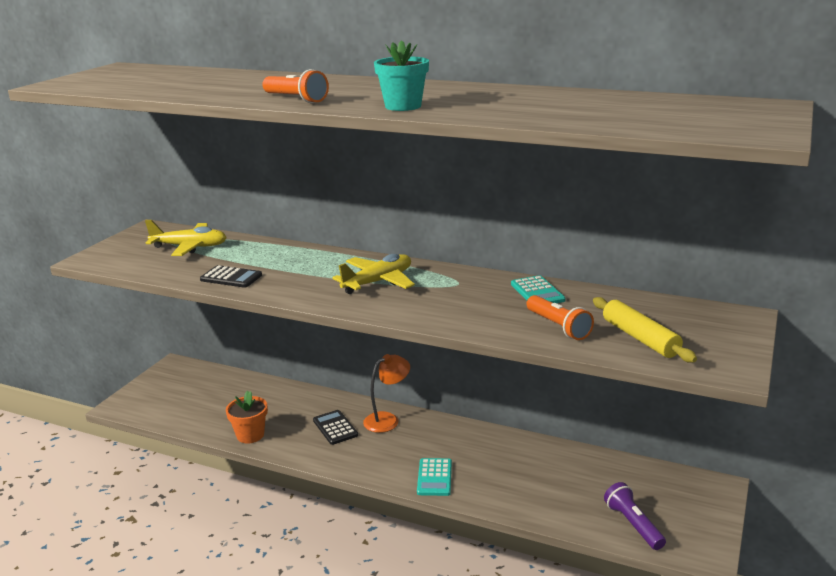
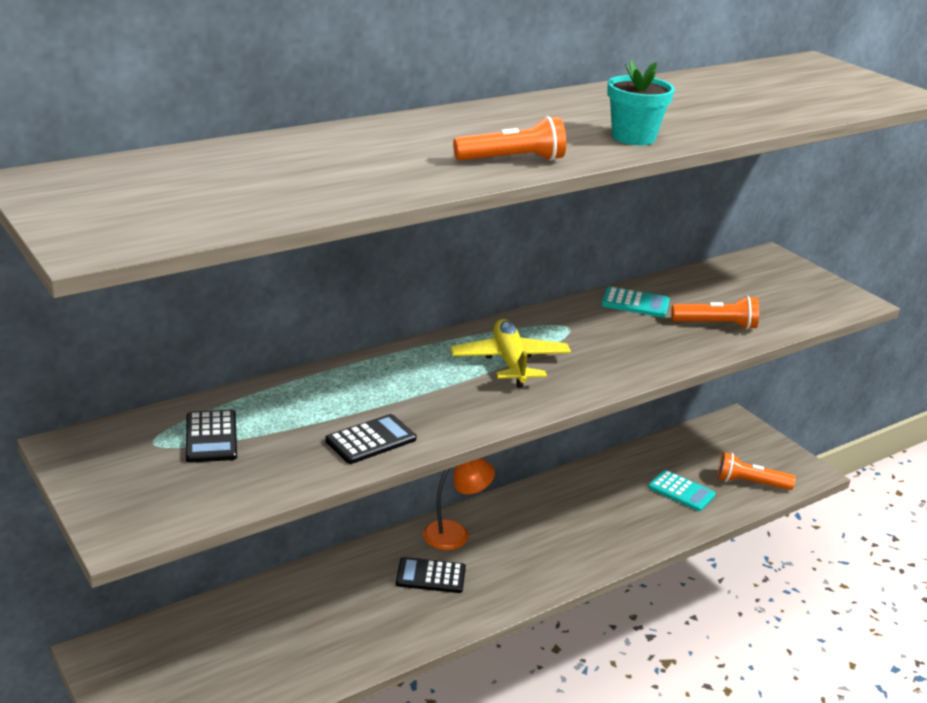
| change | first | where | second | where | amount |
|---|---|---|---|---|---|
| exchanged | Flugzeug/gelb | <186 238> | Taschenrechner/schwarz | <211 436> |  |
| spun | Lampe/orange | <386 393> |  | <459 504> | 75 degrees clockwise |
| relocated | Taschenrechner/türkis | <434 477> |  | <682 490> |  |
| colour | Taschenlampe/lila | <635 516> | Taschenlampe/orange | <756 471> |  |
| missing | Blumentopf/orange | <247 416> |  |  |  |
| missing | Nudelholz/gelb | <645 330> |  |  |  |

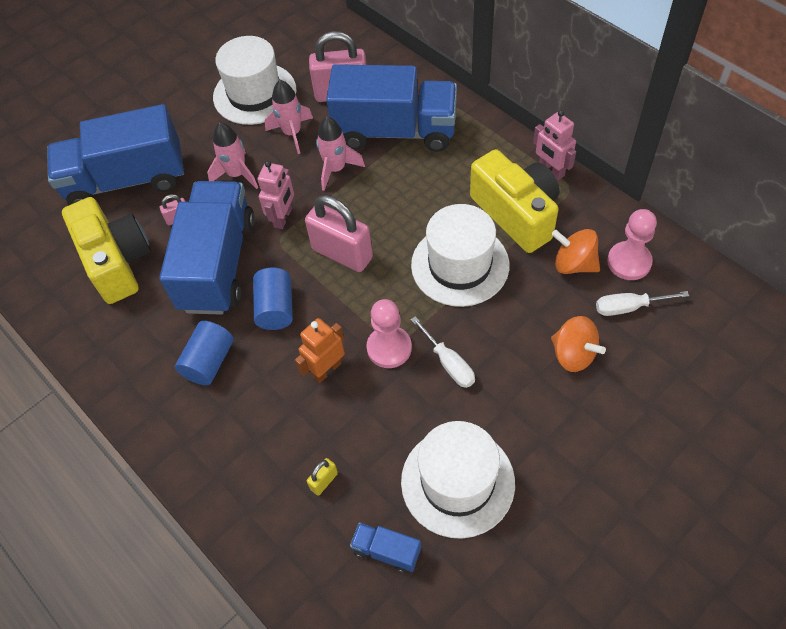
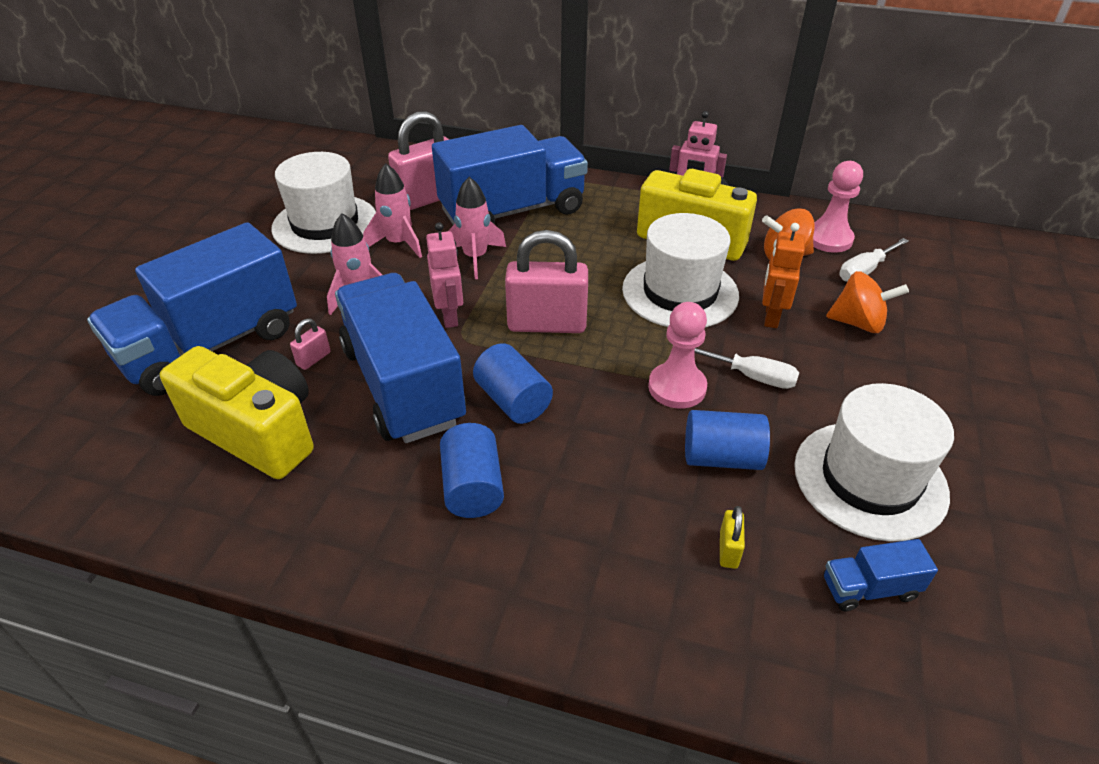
| change | first | where | second | where | amount |
|---|---|---|---|---|---|
| appeared |  |  | Vollzylinder/blau | <727 440> |  |
| relocated | Roboter/orange | <320 350> |  | <783 275> |  |

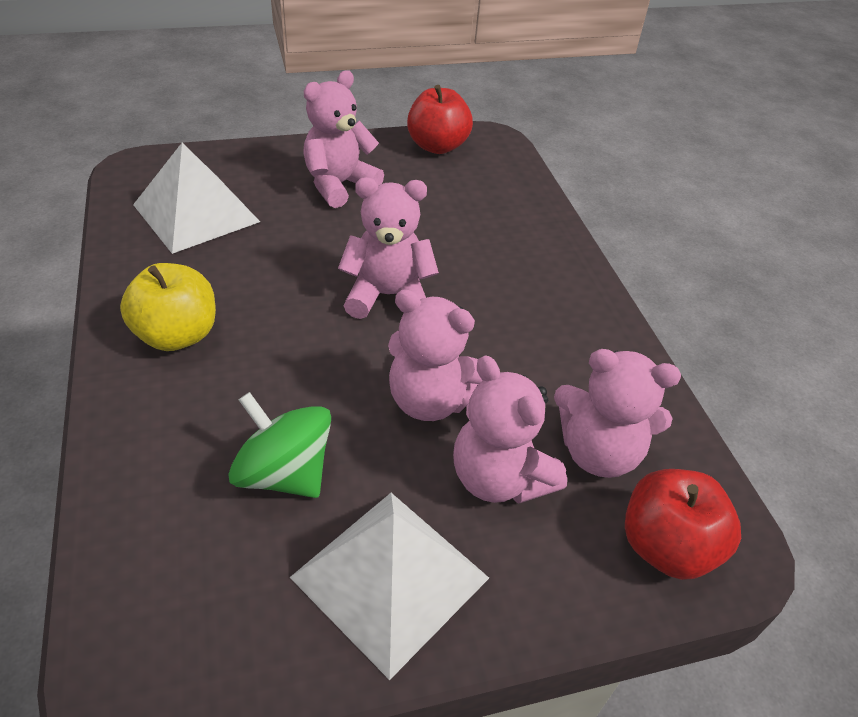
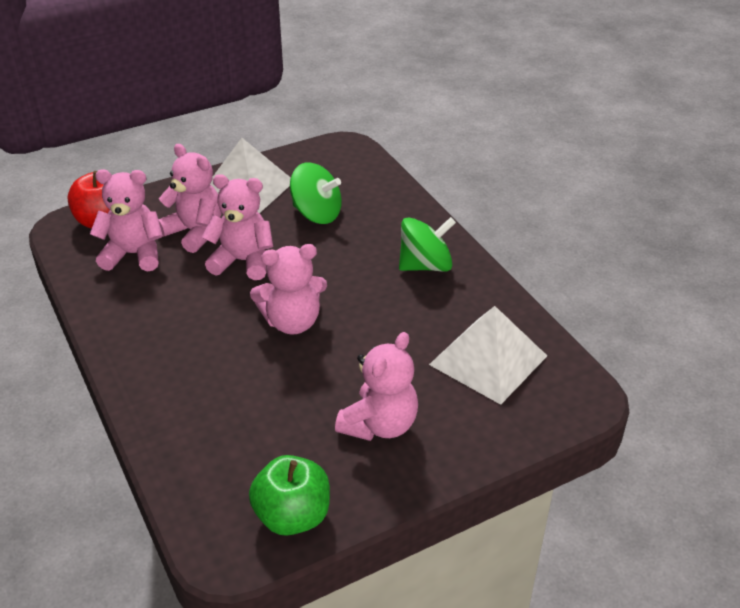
| change | first | where | second | where | amount |
|---|---|---|---|---|---|
| colour | Apfel/rot | <440 119> | Apfel/grün | <289 495> |  |
| exchanged | Apfel/gelb | <168 307> | Kreisel/grün | <427 244> |  |

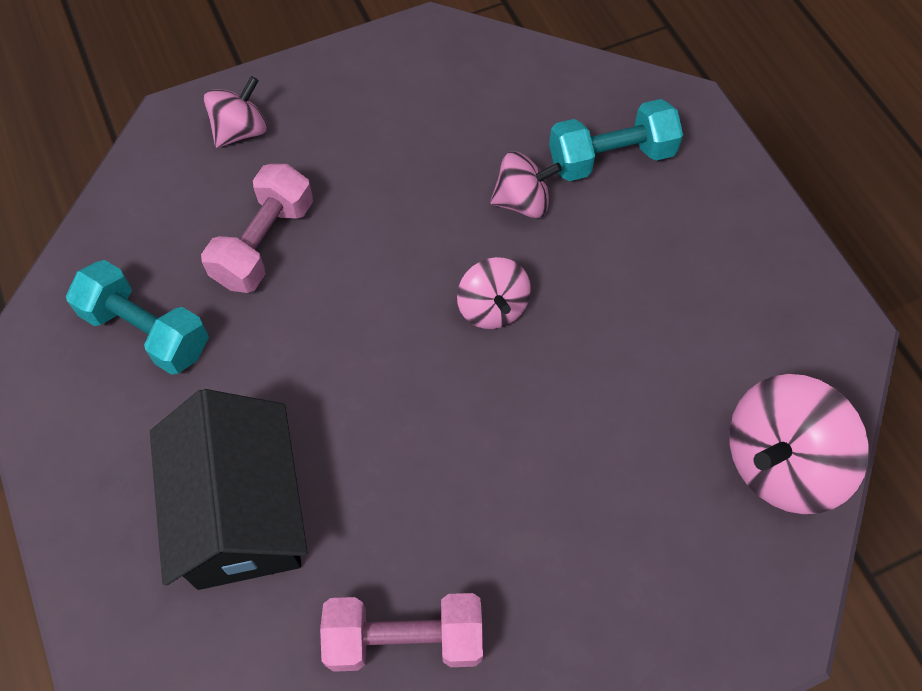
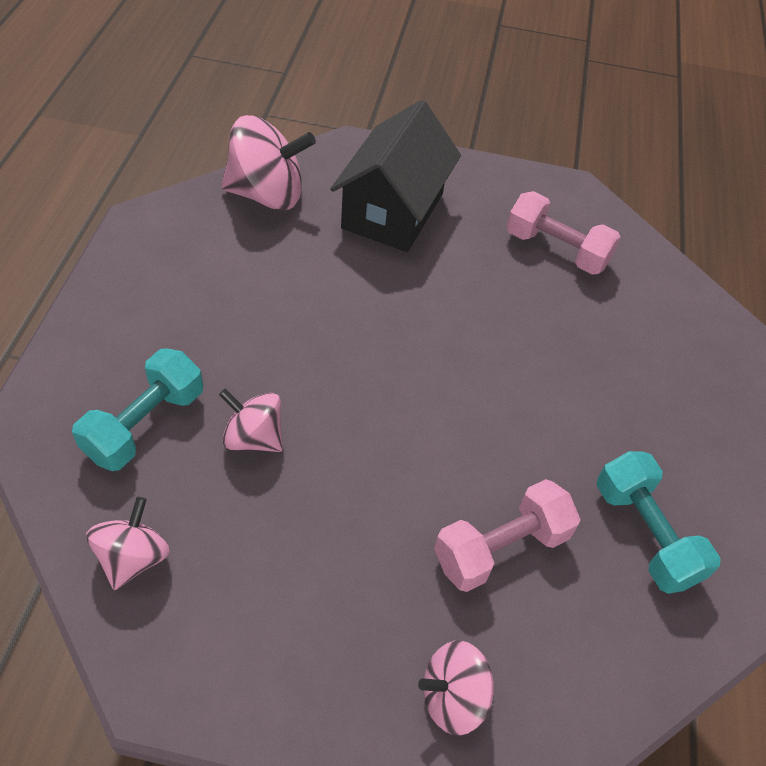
| change | first | where | second | where | amount |
|---|---|---|---|---|---|
| spun | Hantel/türkis | <616 140> |  | <137 410> | 75 degrees counterclockwise |
| relocated | Kreisel/rosa | <494 293> |  | <128 543> |  |
| relocated | Haus/schwarz | <229 489> |  | <395 176> |  |

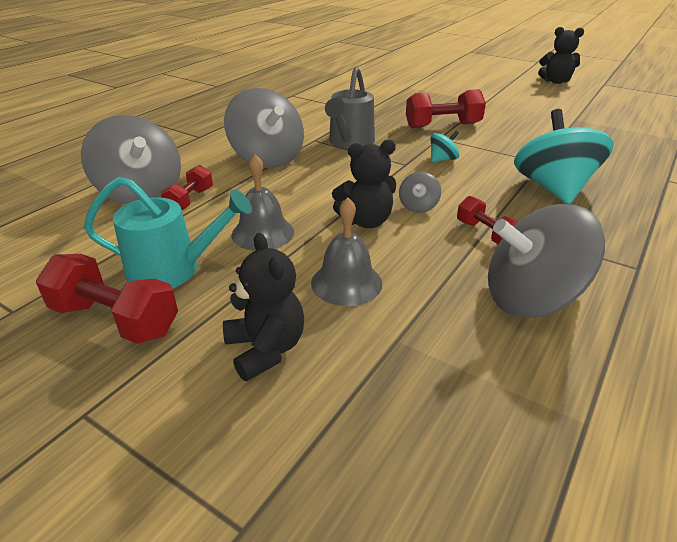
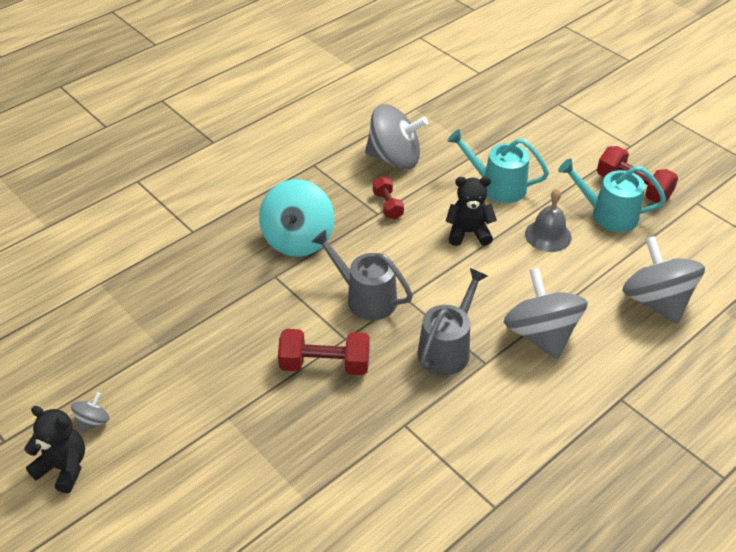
| change | first | where | second | where | amount |
|---|---|---|---|---|---|
| relocated | Kreisel/grau | <420 192> |  | <90 412> |  |
| exchanged | Kreisel/türkis | <445 146> | Gießkanne/grau | <362 275> |  |
| exchanged | Glocke/grau | <346 251> | Gießkanne/türkis | <498 166> |  |
| missing | Hantel/rot | <187 187> |  |  |  |
| missing | Teddybär/schwarz | <263 307> |  |  |  |

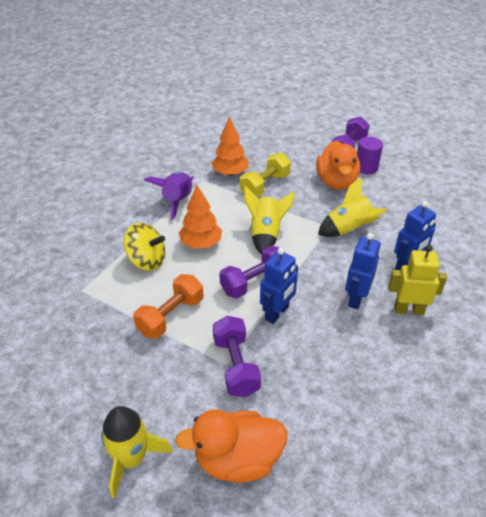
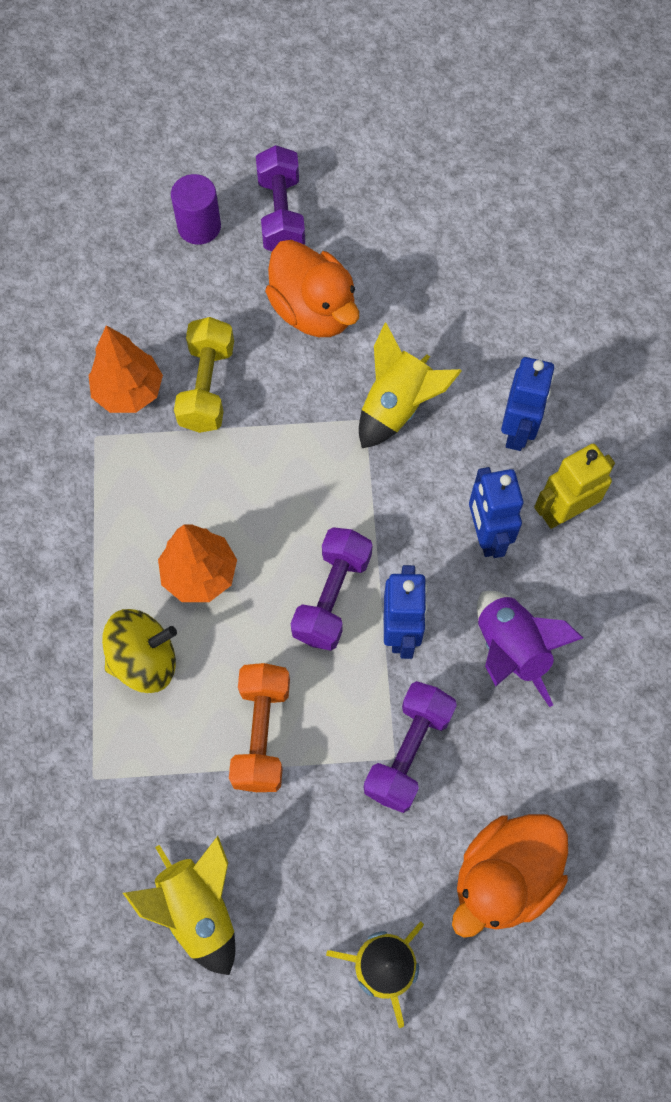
| change | first | where | second | where | amount |
|---|---|---|---|---|---|
| relocated | Rakete/gelb | <269 220> |  | <179 905> |  |
| relocated | Vollzylinder/lila | <370 155> |  | <196 209> |  |
| spun | Hantel/lila | <236 356> |  | <410 747> | 75 degrees clockwise |
| relocated | Rakete/lila | <169 195> |  | <530 649> |  |

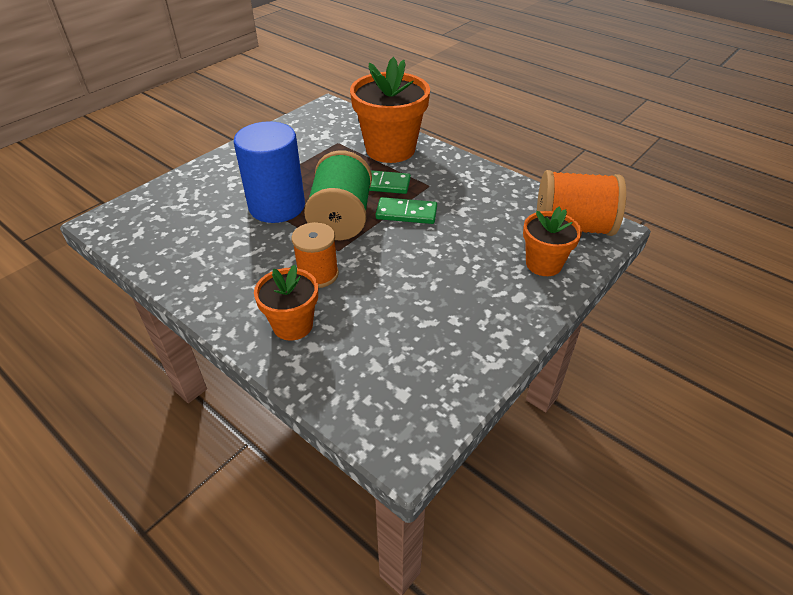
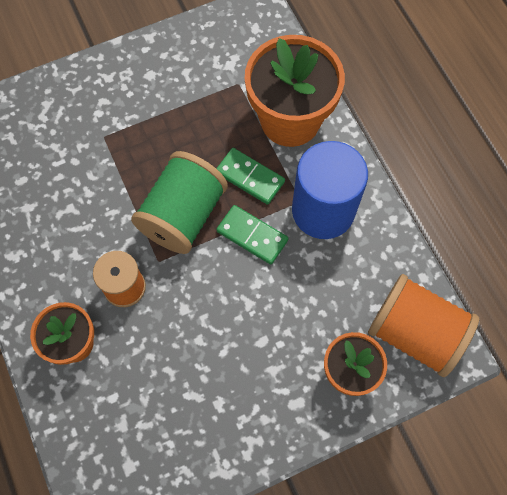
| change | first | where | second | where | amount |
|---|---|---|---|---|---|
| relocated | Vollzylinder/blau | <269 172> |  | <330 190> |  |

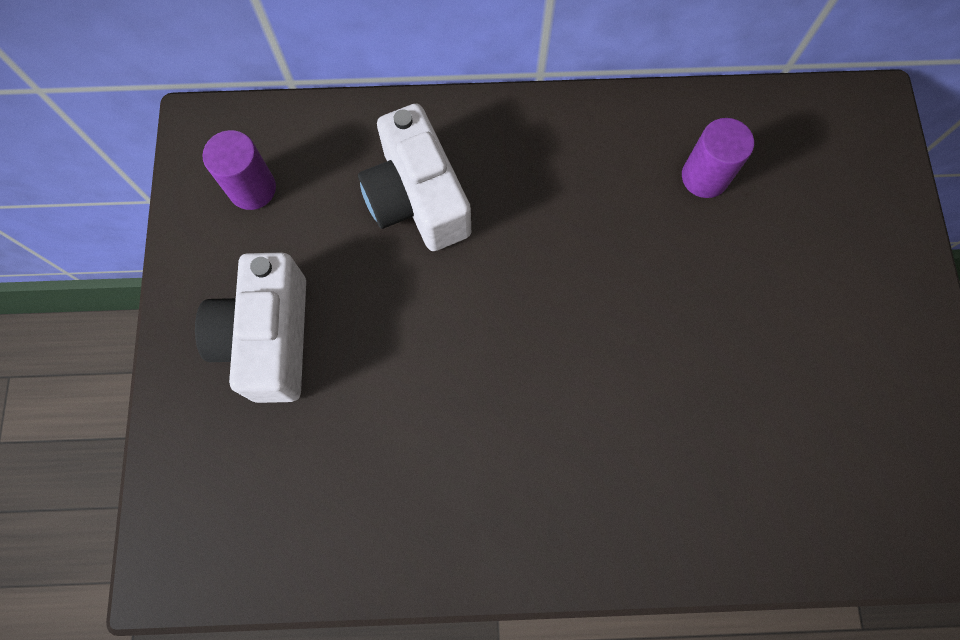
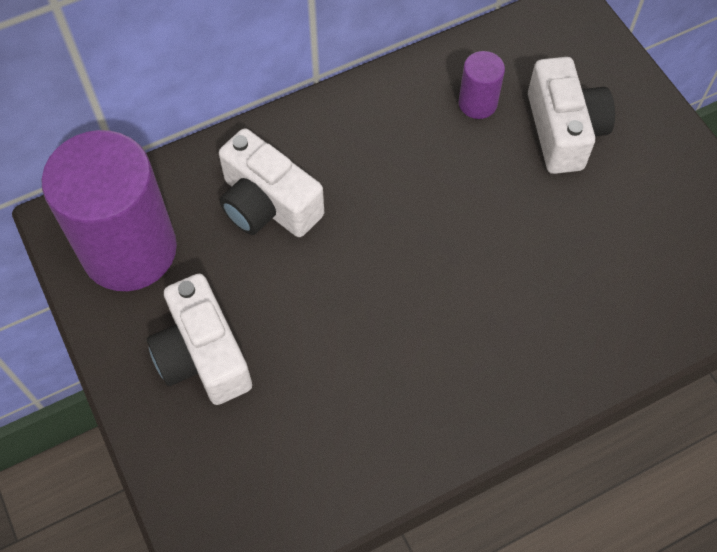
| change | first | where | second | where | amount |
|---|---|---|---|---|---|
| size | Vollzylinder/lila | <239 170> |  | <109 210> | x2.26 |
| appeared |  |  | Kamera/weiß | <571 115> |  |

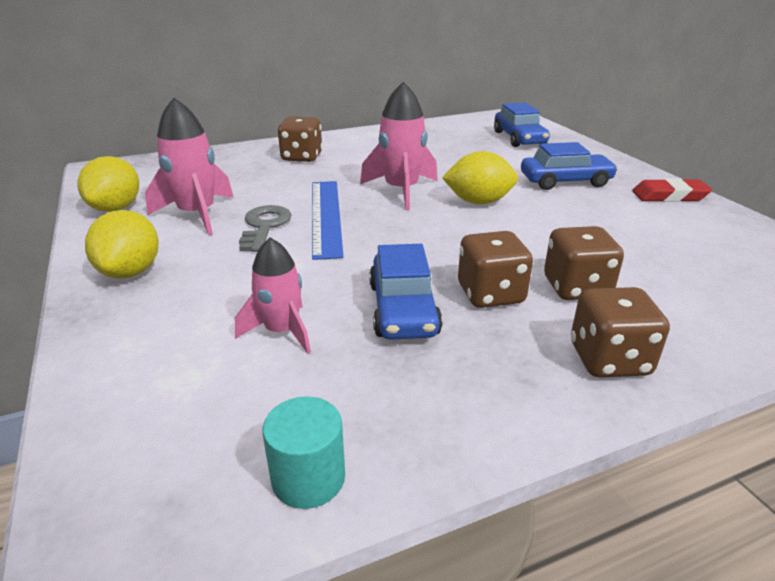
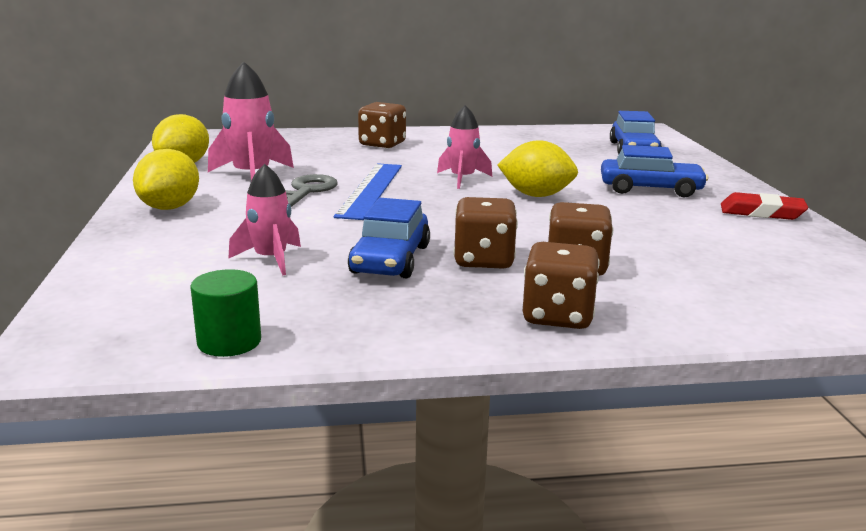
| change | first | where | second | where | amount |
|---|---|---|---|---|---|
| colour | Vollzylinder/türkis | <304 452> | Vollzylinder/grün | <225 313> |  |
| size | Rakete/rosa | <398 146> |  | <464 147> | x0.66 |

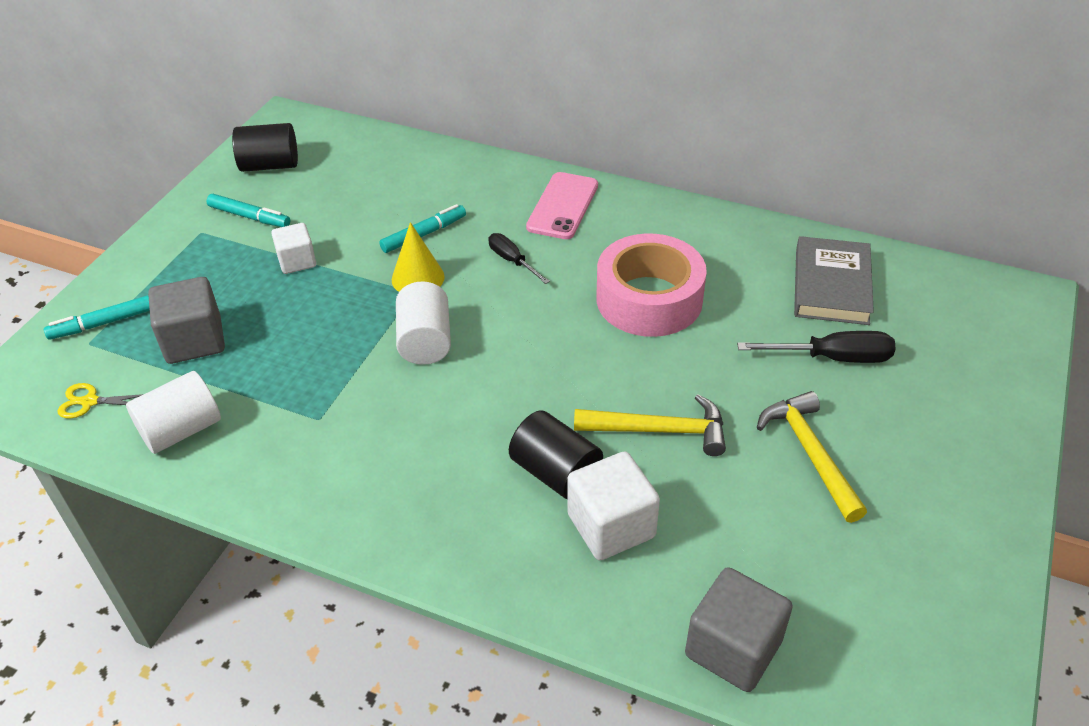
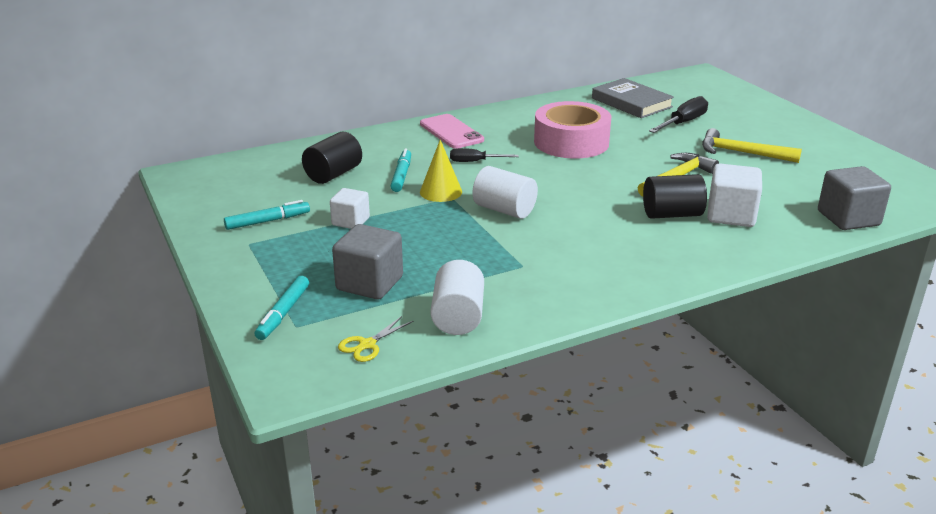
| change | first | where | second | where | amount |
|---|---|---|---|---|---|
| relocated | Vollzylinder/schwarz | <265 147> |  | <332 158> |  |

